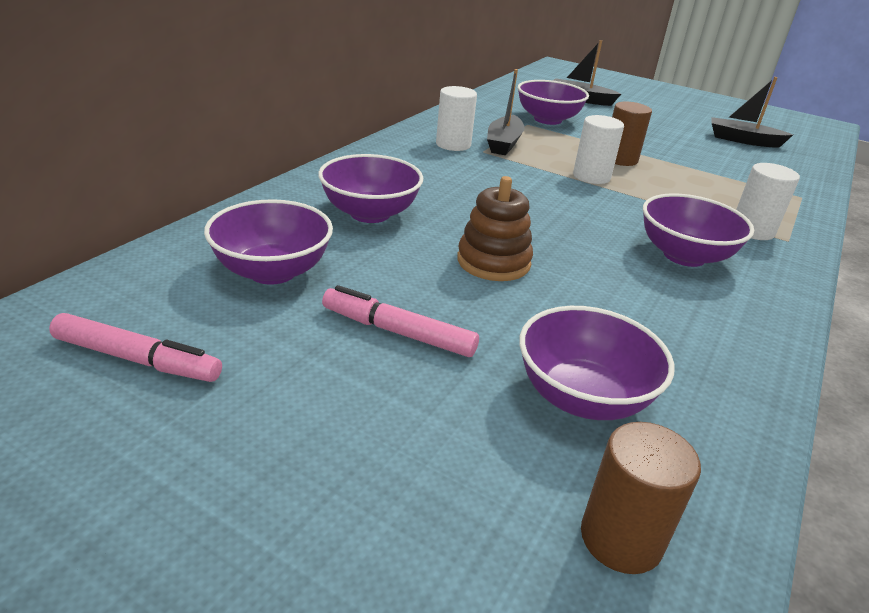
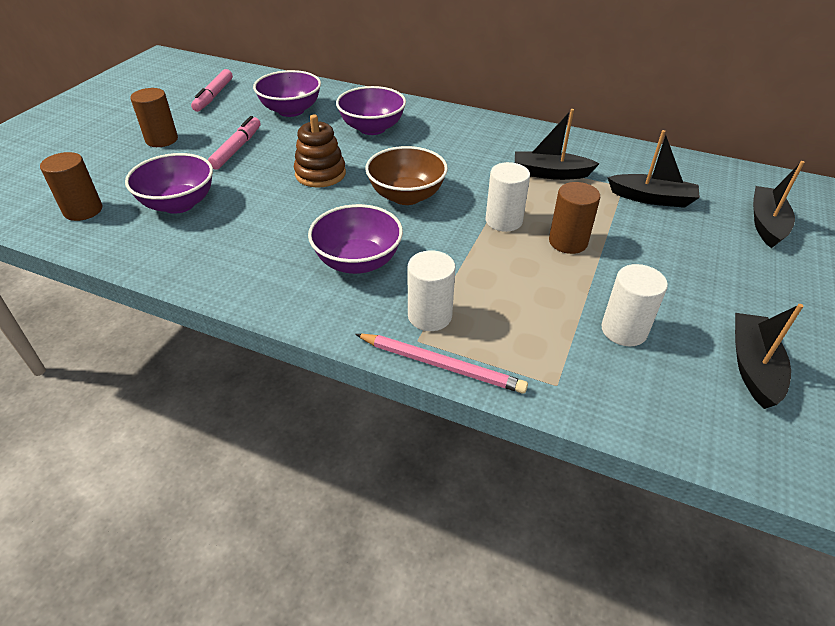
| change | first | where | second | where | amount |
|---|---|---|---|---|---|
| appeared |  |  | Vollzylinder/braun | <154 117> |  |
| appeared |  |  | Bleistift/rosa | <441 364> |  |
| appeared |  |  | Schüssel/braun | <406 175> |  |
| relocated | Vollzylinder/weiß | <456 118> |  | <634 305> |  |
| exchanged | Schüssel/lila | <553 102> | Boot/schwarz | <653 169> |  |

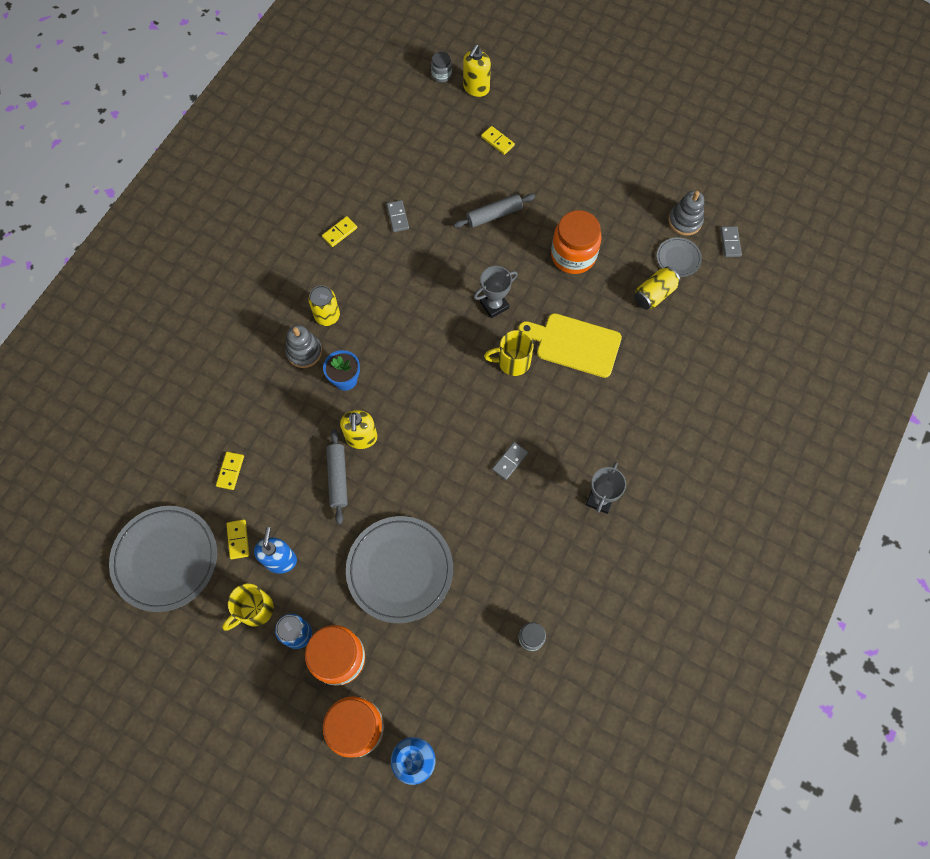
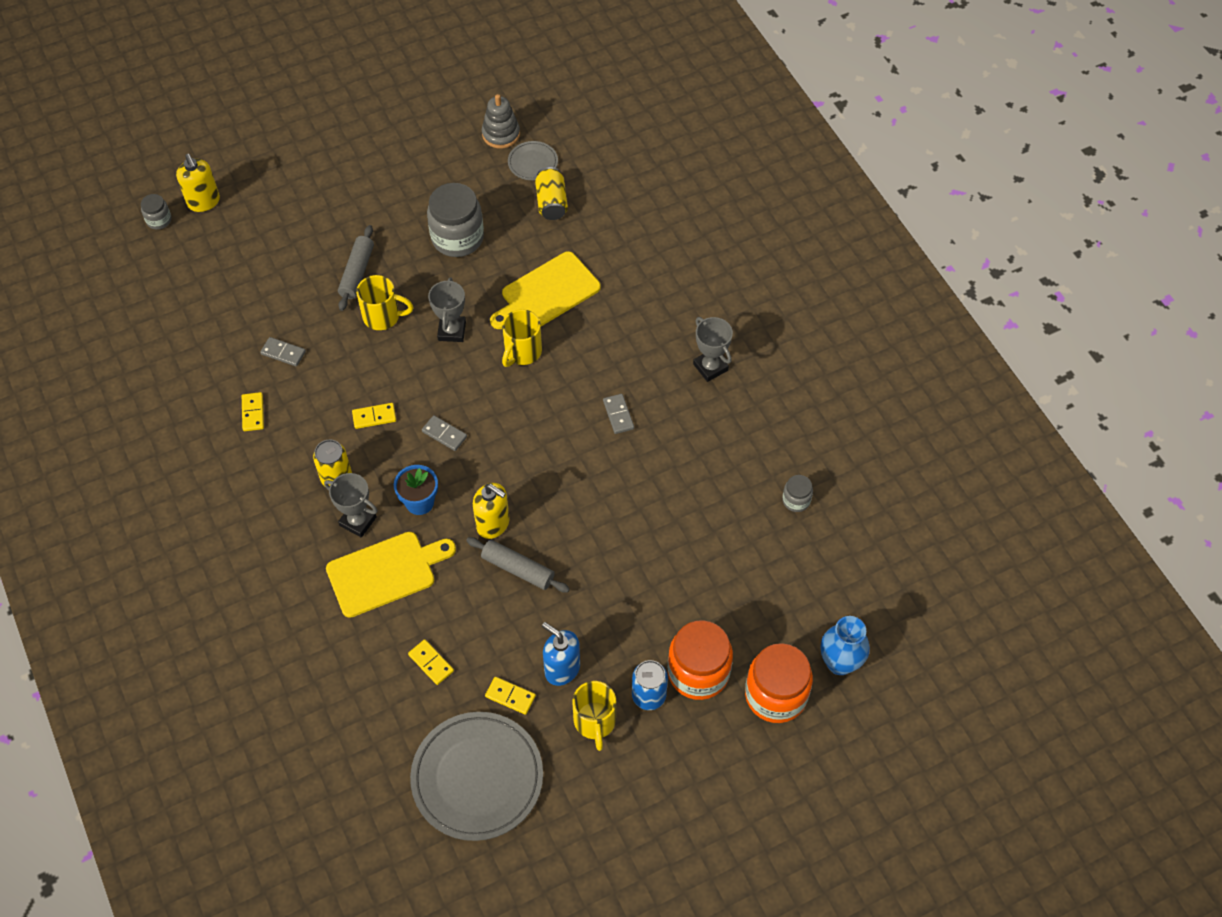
| change | first | where | second | where | amount |
|---|---|---|---|---|---|
| exchanged | Stapelspielzeug/grau | <303 346> | Pokal/grau | <351 505> |  |
| appeared |  |  | Schneidebrett/gelb | <391 575> |  |
| relocated | Dominostein/gelb | <498 140> |  | <374 416> |  |
| appeared |  |  | Tasse/gelb | <385 302> |  |
| relocated | Dominostein/grau | <731 241> |  | <444 433> |  |
| colour | Einmachglas/orange | <576 242> | Einmachglas/grau | <455 220> |  |
| missing | Teller/grau | <399 569> |  |  |  |

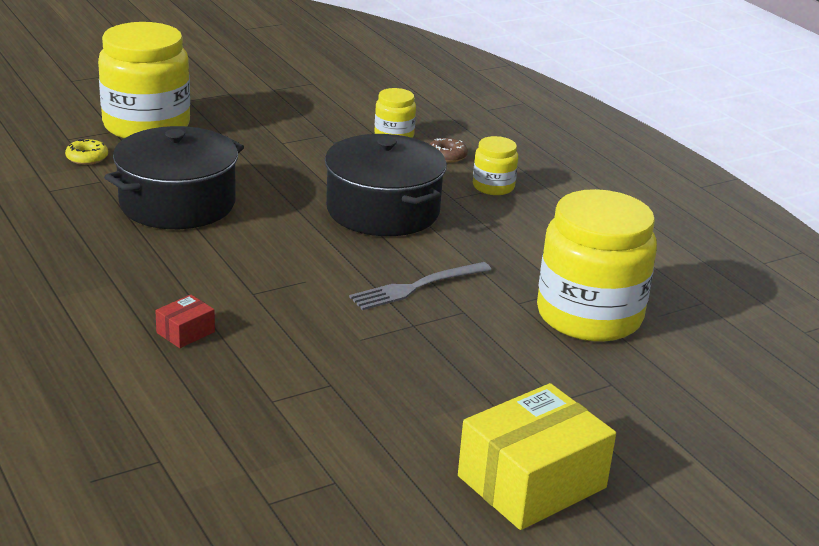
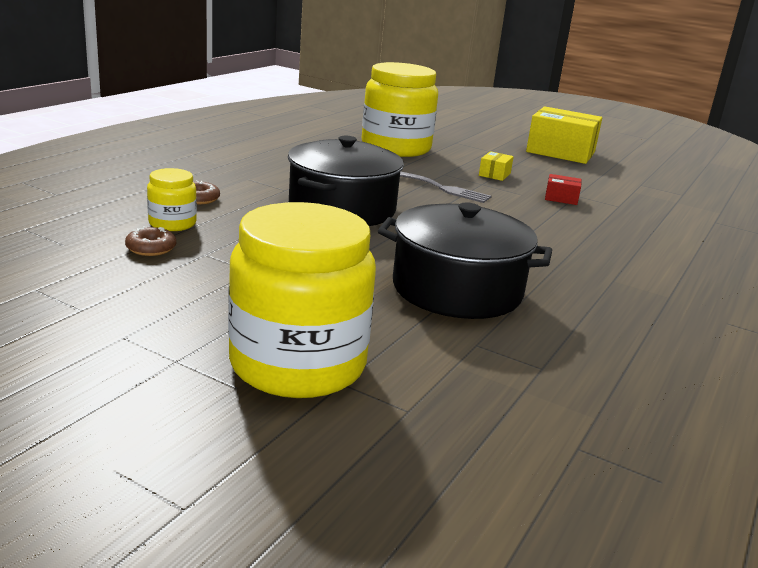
| change | first | where | second | where | amount |
|---|---|---|---|---|---|
| appeared |  |  | Donut/braun | <150 241> |  |
| appeared |  |  | Schachtel/gelb | <496 166> |  |
| relocated | Schachtel/rot | <185 321> |  | <563 189> |  |
| missing | Donut/gelb | <86 152> |  |  |  |
| missing | Einmachglas/gelb | <495 165> |  |  |  |

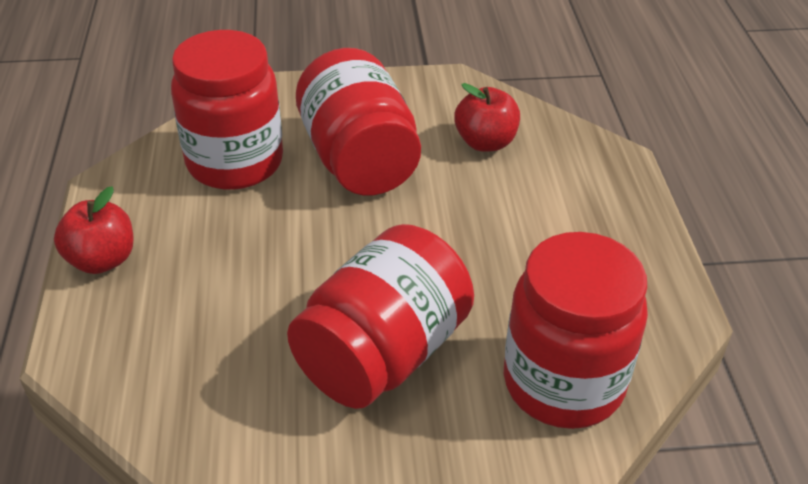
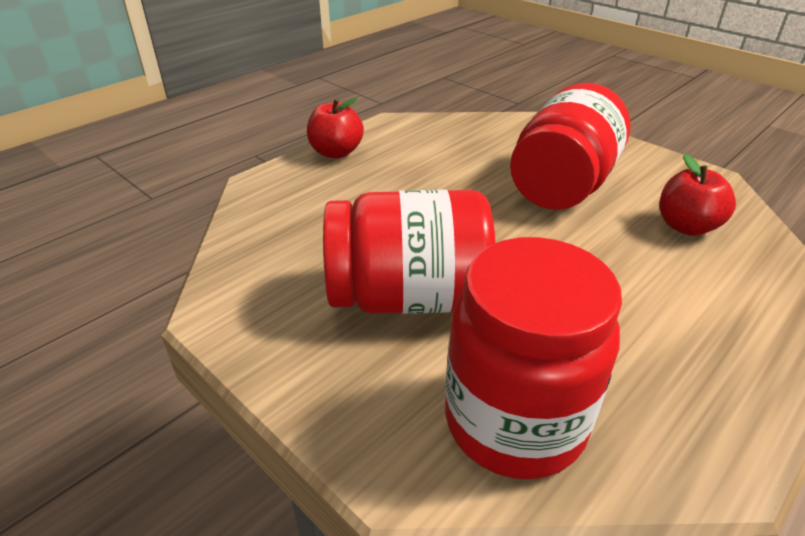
| change | first | where | second | where | amount |
|---|---|---|---|---|---|
| missing | Einmachglas/rot | <227 110> |  |  |  |

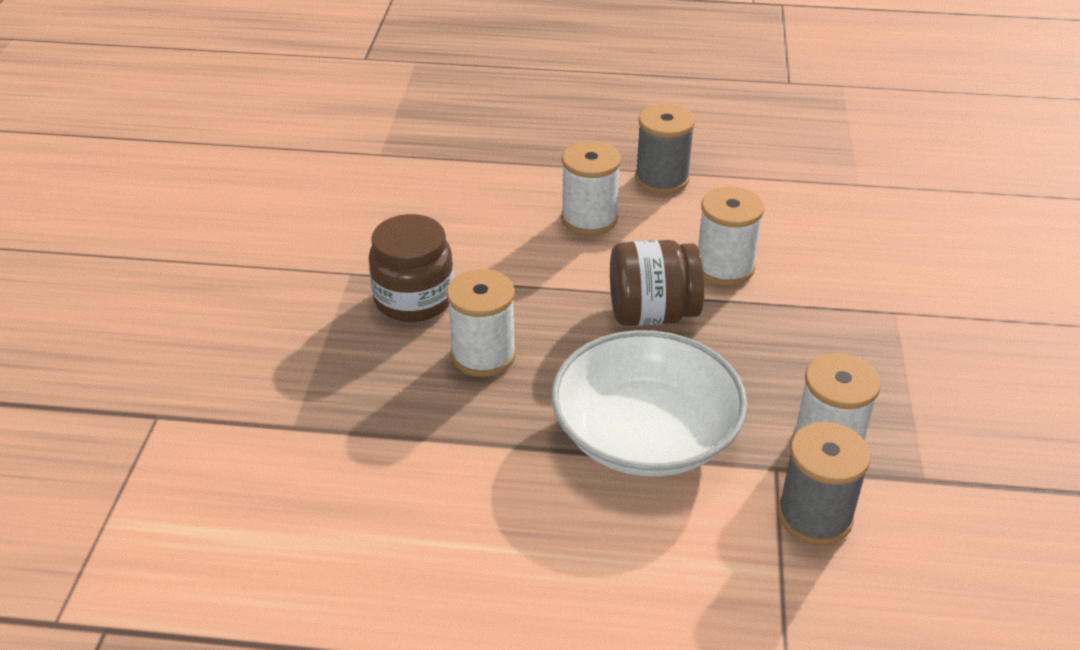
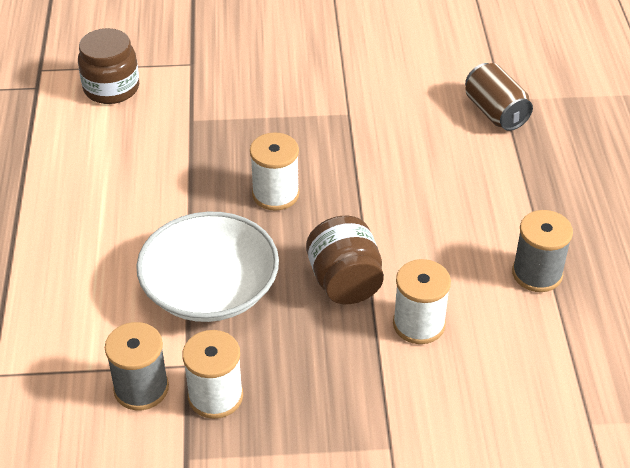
| change | first | where | second | where | amount |
|---|---|---|---|---|---|
| relocated | Einmachglas/braun | <411 268> |  | <108 66> |  |
| appeared |  |  | Dose/braun | <499 97> |  |
| missing | Garnrolle/weiß | <591 188> |  |  |  |

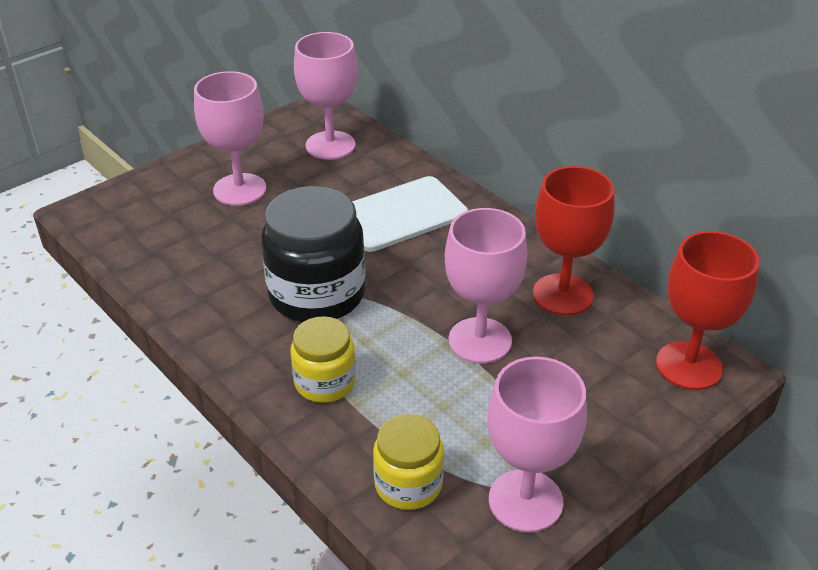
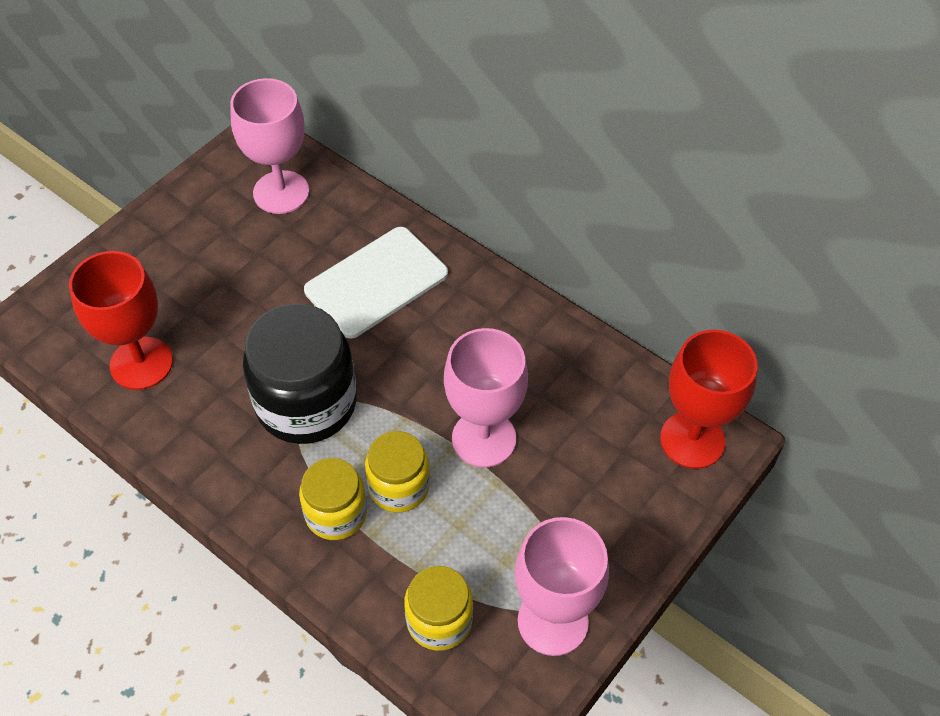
| change | first | where | second | where | amount |
|---|---|---|---|---|---|
| relocated | Kelch/rot | <574 240> |  | <121 320> |  |
| appeared |  |  | Einmachglas/gelb | <397 471> |  |
| missing | Kelch/rosa | <230 138> |  |  |  |

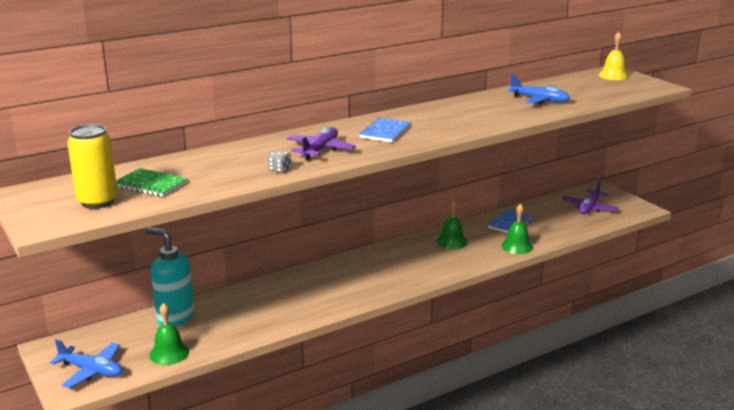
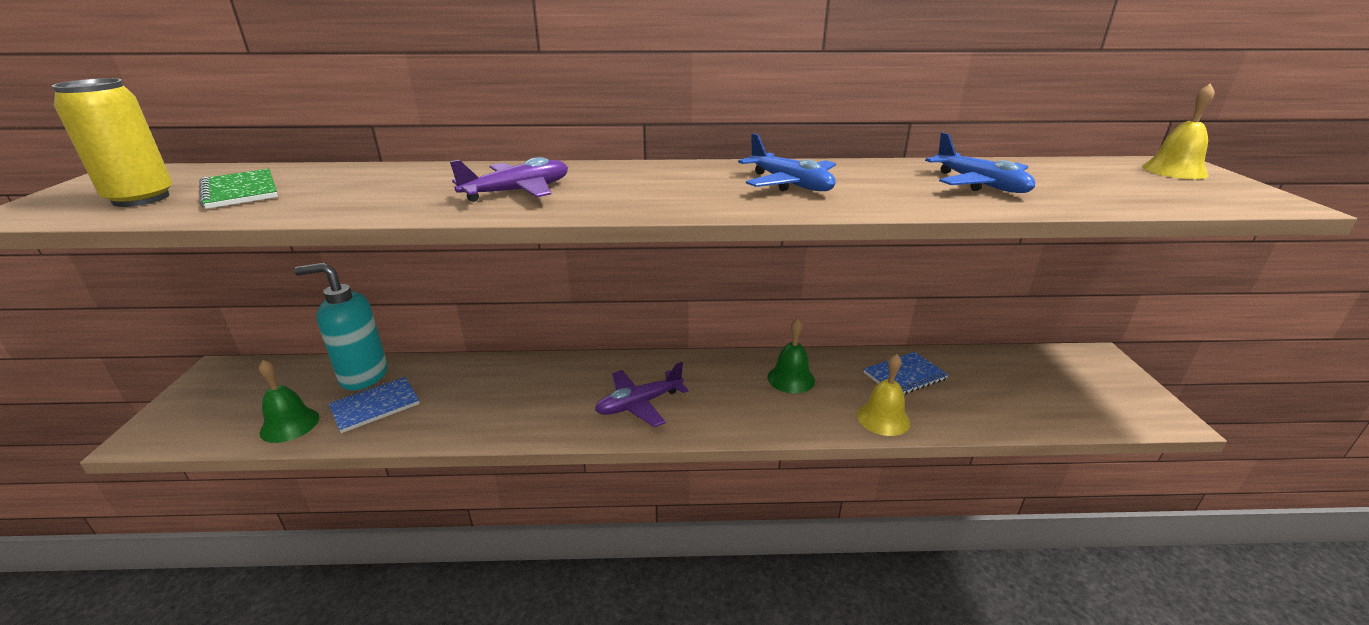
| change | first | where | second | where | amount |
|---|---|---|---|---|---|
| spun | Seifenspender/türkis | <170 276> |  | <340 327> | 60 degrees counterclockwise |
| relocated | Notizbuch/blau | <385 130> |  | <374 405> |  |
| relocated | Flugzeug/lila | <590 197> |  | <642 394> |  |
| relocated | Flugzeug/blau | <86 363> |  | <787 162> |  |
| colour | Glocke/grün | <517 228> | Glocke/gelb | <883 395> |  |
| missing | Spielwürfel/grau | <279 161> |  |  |  |

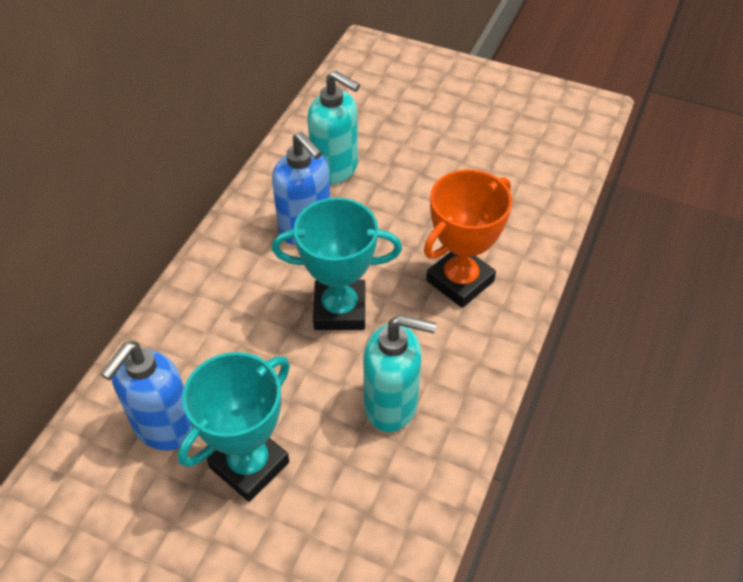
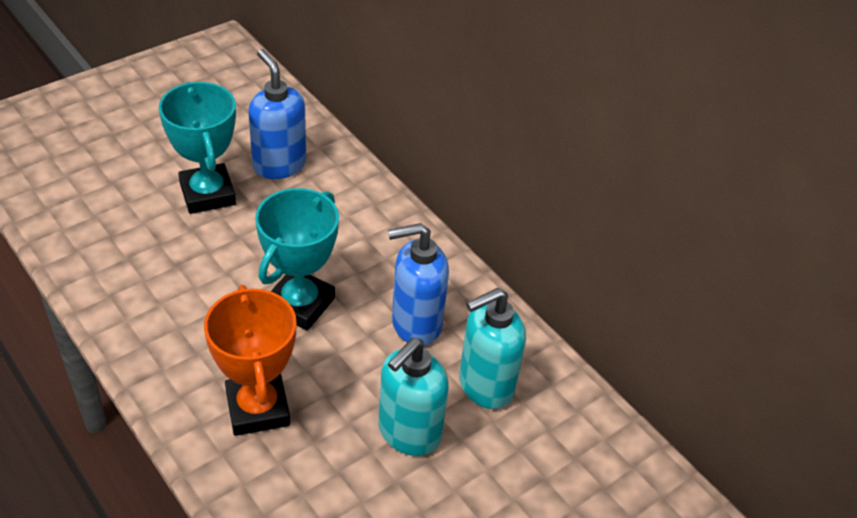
| change | first | where | second | where | amount |
|---|---|---|---|---|---|
| relocated | Seifenspender/türkis | <399 373> |  | <413 397> |  |

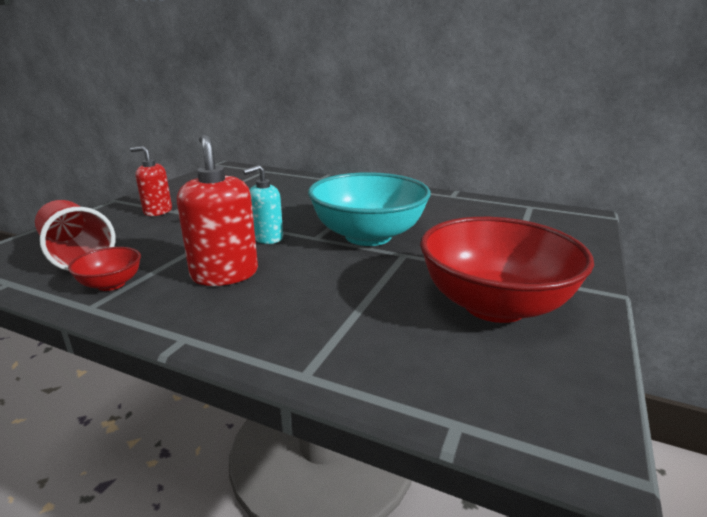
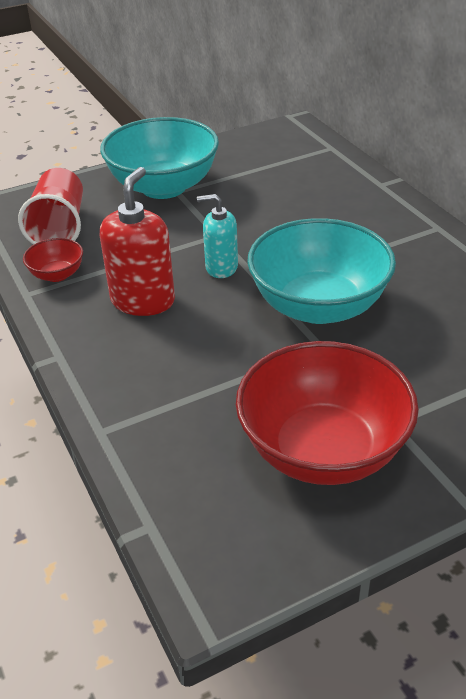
| change | first | where | second | where | amount |
|---|---|---|---|---|---|
| exchanged | Seifenspender/rot | <151 181> | Schüssel/türkis | <159 158> |  |

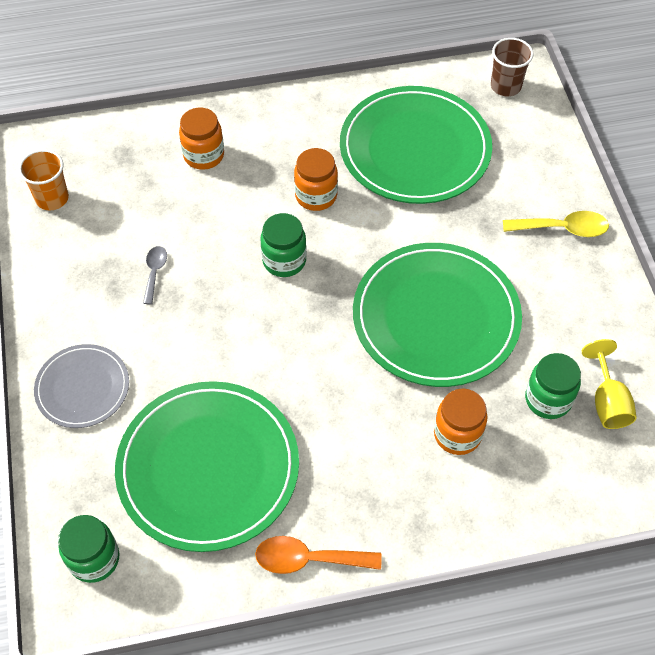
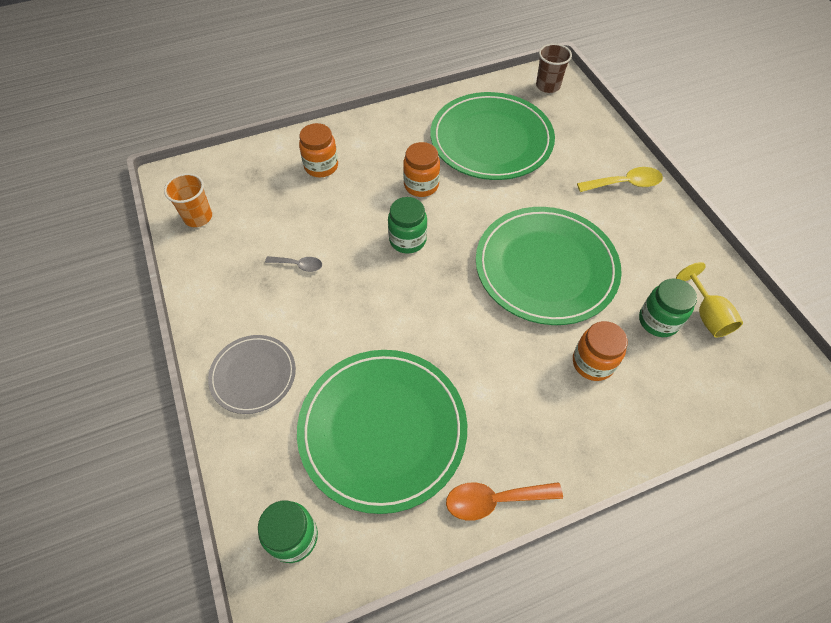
| change | first | where | second | where | amount |
|---|---|---|---|---|---|
| spun | Löffel/grau | <155 275> |  | <293 264> | 105 degrees clockwise |

